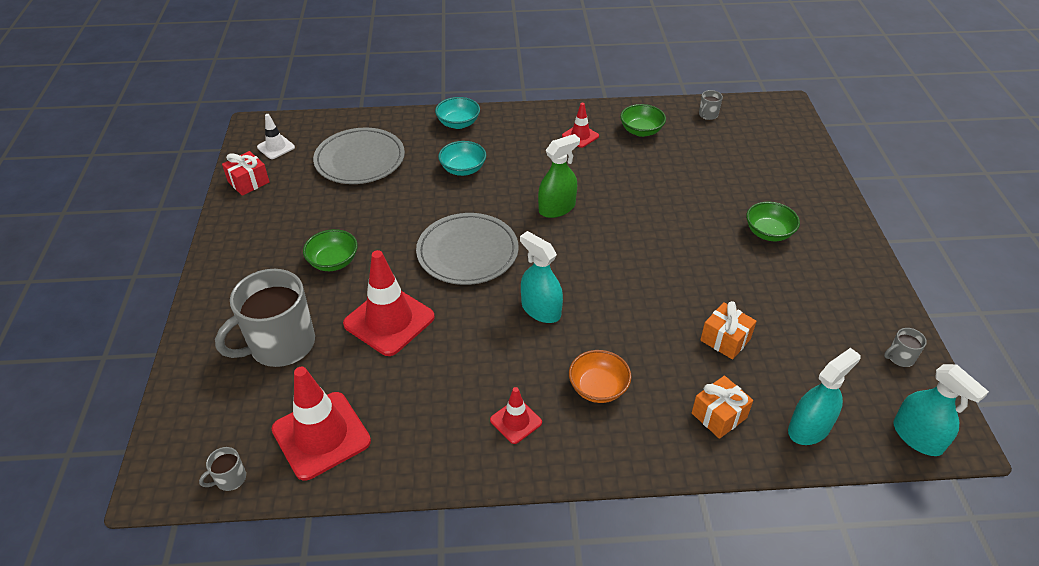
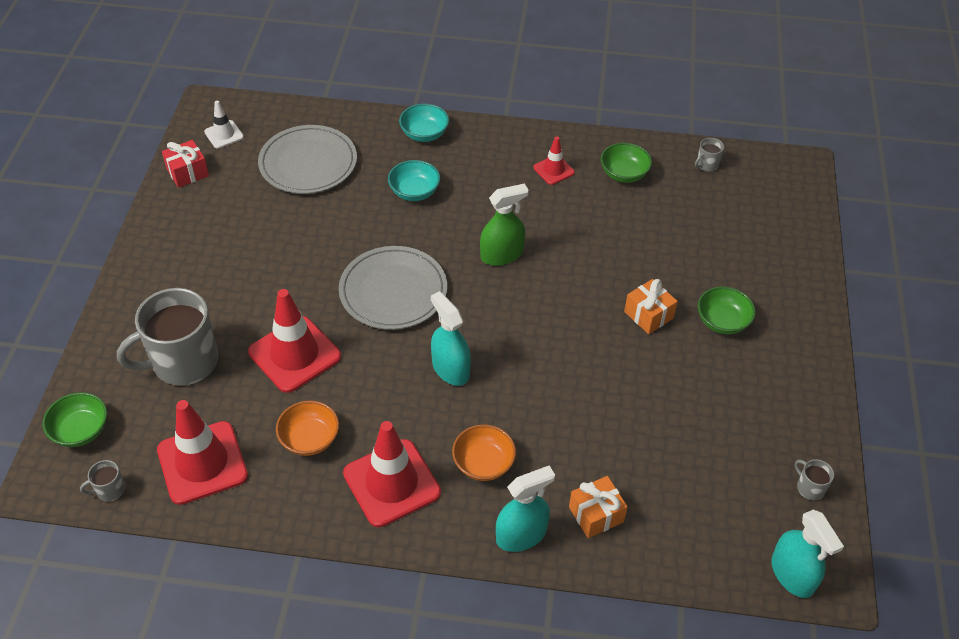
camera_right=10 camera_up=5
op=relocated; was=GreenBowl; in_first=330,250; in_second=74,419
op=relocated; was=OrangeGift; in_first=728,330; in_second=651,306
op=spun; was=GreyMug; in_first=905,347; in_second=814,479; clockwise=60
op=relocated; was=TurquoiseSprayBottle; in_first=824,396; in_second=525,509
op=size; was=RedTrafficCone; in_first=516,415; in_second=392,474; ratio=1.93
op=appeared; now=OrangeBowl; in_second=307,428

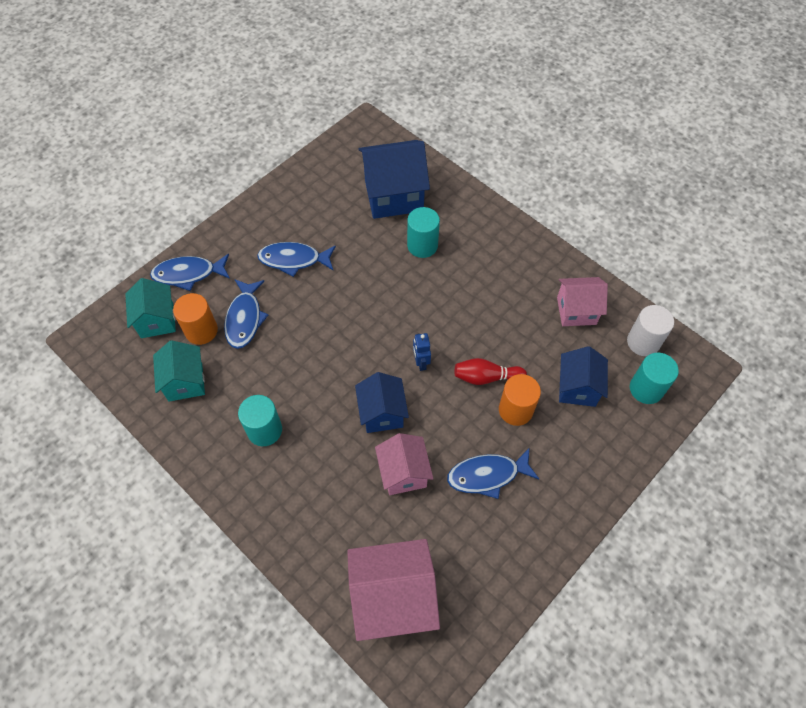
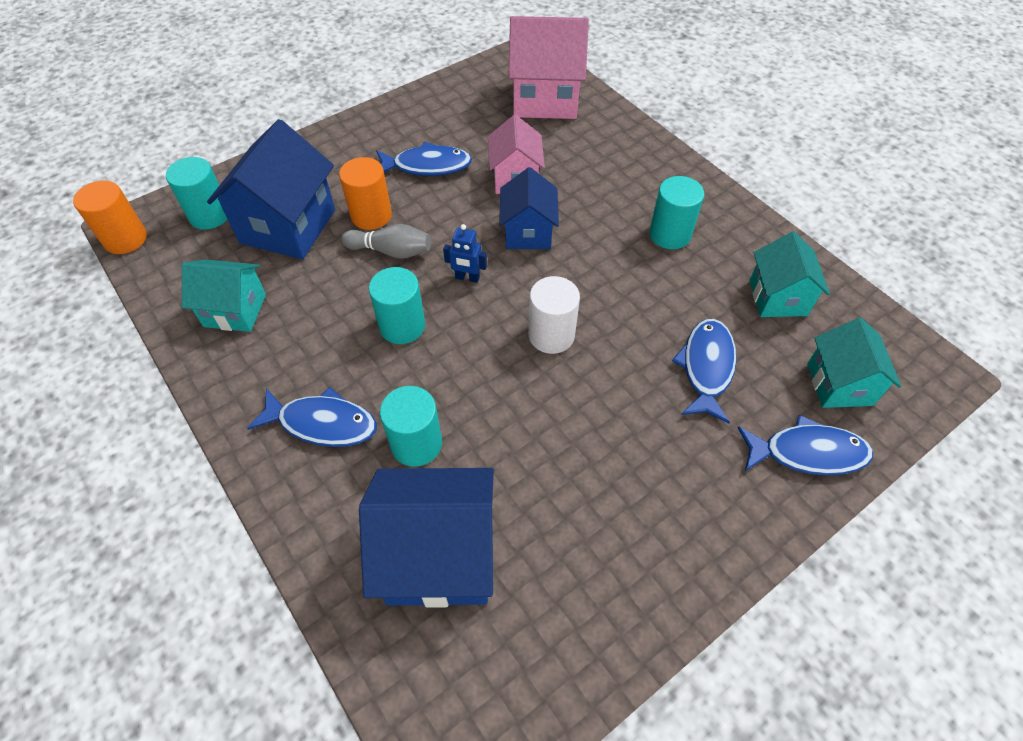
camera_right=-170 camera_up=-5
op=relocated; was=BlueFish; in_first=296,259; in_second=312,417
op=colour; was=PinkHouse; now=TurquoiseHouse; in_first=582,301; in_second=224,295
op=relocated; was=OrangeCylinder; in_first=195,319; in_second=110,217
op=relocated; was=WhiteCylinder; in_first=650,330; in_second=554,315
op=spun; was=BlueRobot; in_first=422,352; in_second=465,253; clockwise=105
op=size; was=BlueHouse; in_first=583,376; in_second=271,189; ratio=1.6
op=colour; was=RedBowlingPin; now=GreyBowlingPin; in_first=490,371; in_second=386,241
op=appeared; now=TurquoiseCylinder; in_second=397,305

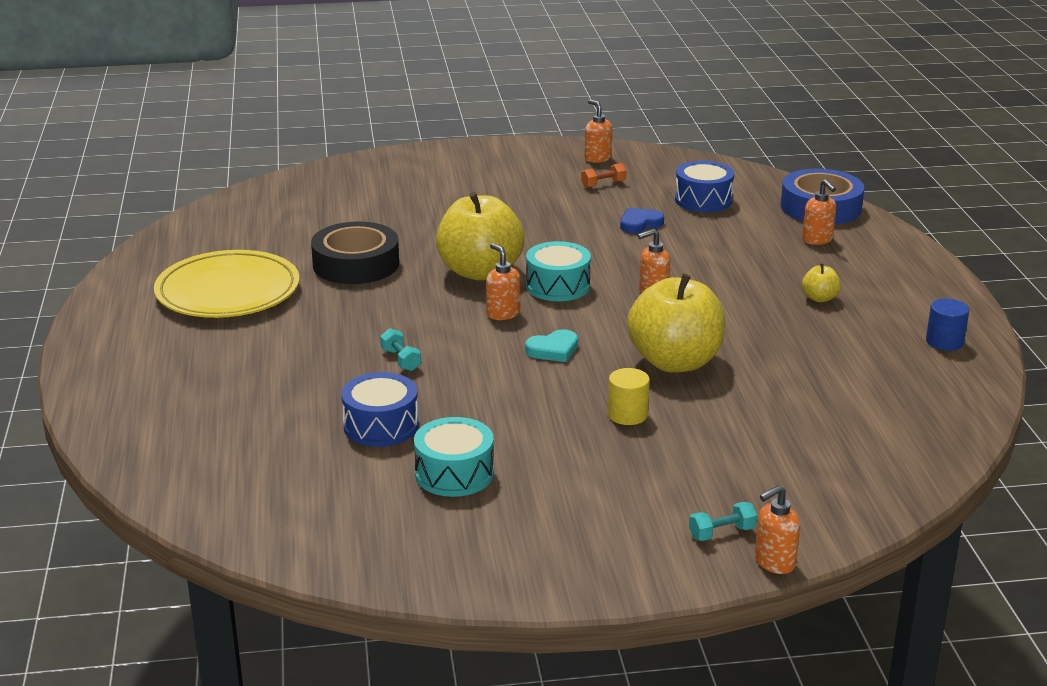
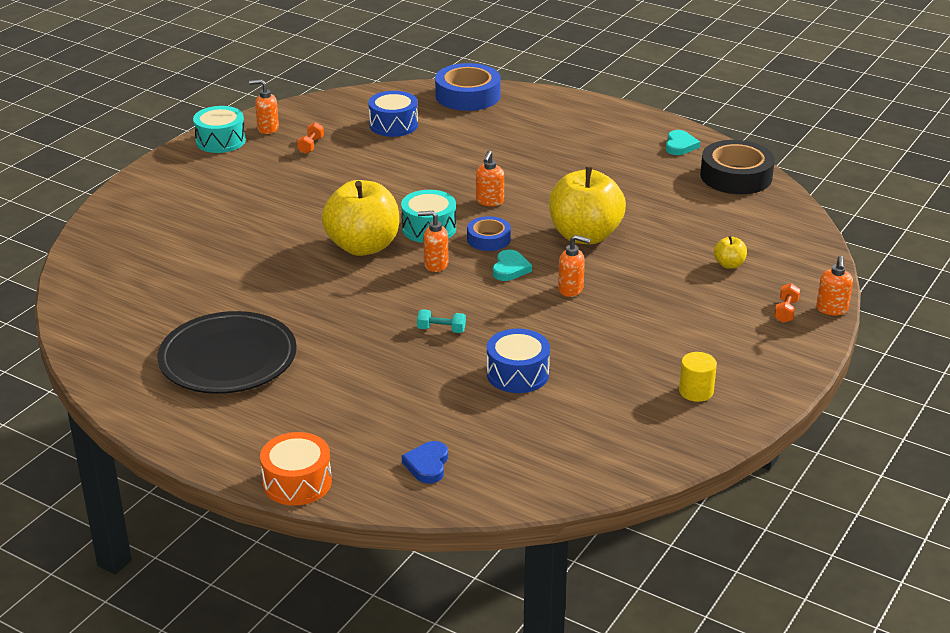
camera_right=-50 camera_up=5
op=relocated; was=OrangeSoapDispenser; in_first=819,212; in_second=574,266
op=relocated; was=BlueHeart; in_first=642,220; in_second=425,462
op=relocated; was=BlackTape; in_first=355,252; in_second=737,167
op=colour; was=YellowPlate; now=BlackPlate; in_first=227,284; in_second=227,352
op=relocated; was=YellowApple; in_first=821,283; in_second=730,252
op=exchanged; was=BlueCylinder; now=TurquoiseHeart; in_first=947,325; in_second=683,142
op=relocated; was=YellowCylinder; in_first=629,396; in_second=698,377
op=relocated; was=TurquoiseDrum; in_first=454,457; in_second=219,129
op=colour; was=TurquoiseDumbbell; now=OrangeDumbbell; in_first=723,521; in_second=787,303
op=appeared; now=BlueTape; in_second=489,233
op=appeared; now=OrangeDrum; in_second=296,468

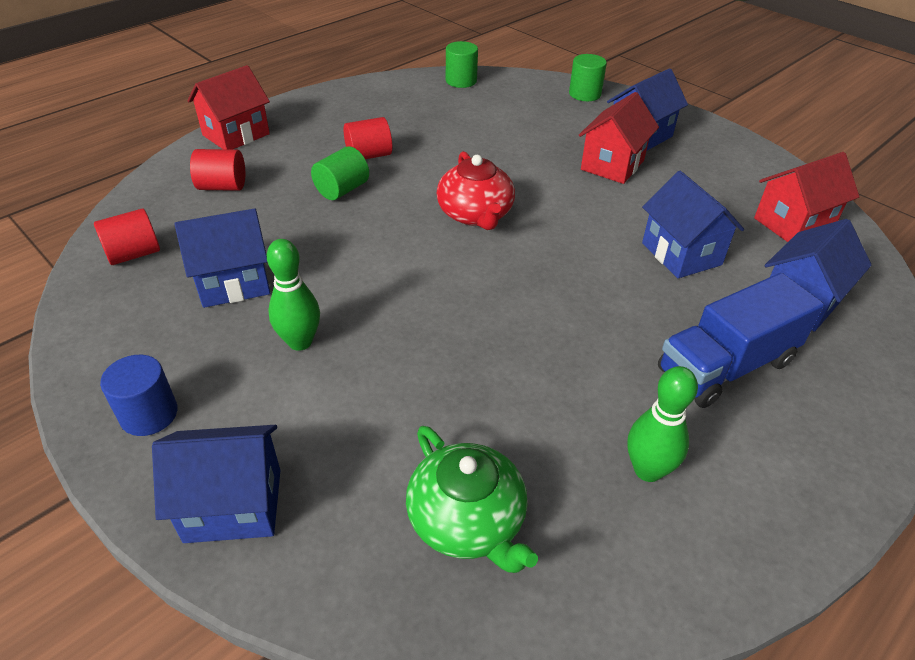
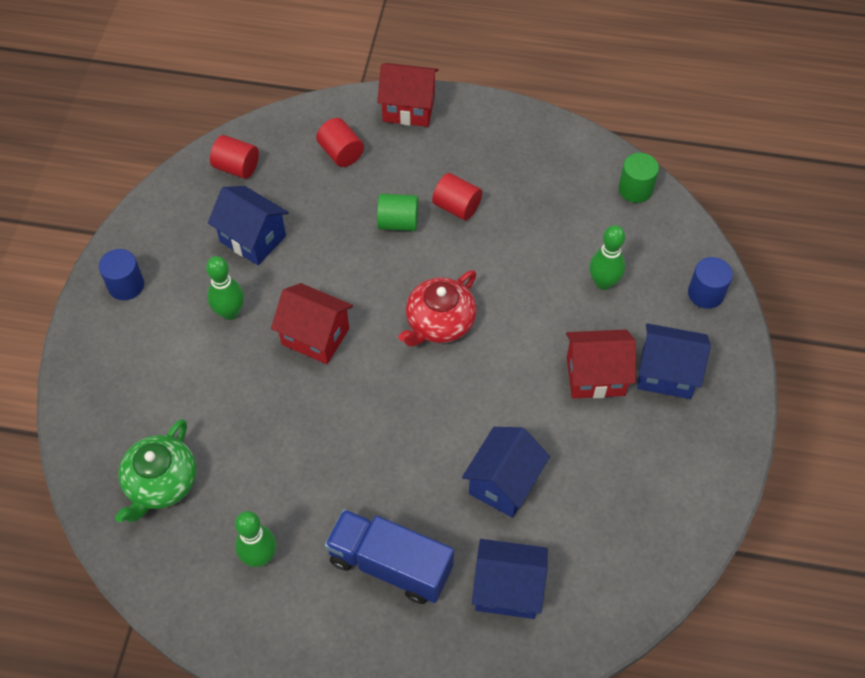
camera_right=55 camera_up=15
op=colour; was=GreenCylinder; now=BlueCylinder; in_first=588,77; in_second=710,283
op=relocated; was=RedHouse; in_first=806,197; in_second=312,323
op=missing; was=BlueHouse; in_first=216,484
op=appeared; now=GreenBowlingPin; in_second=607,257

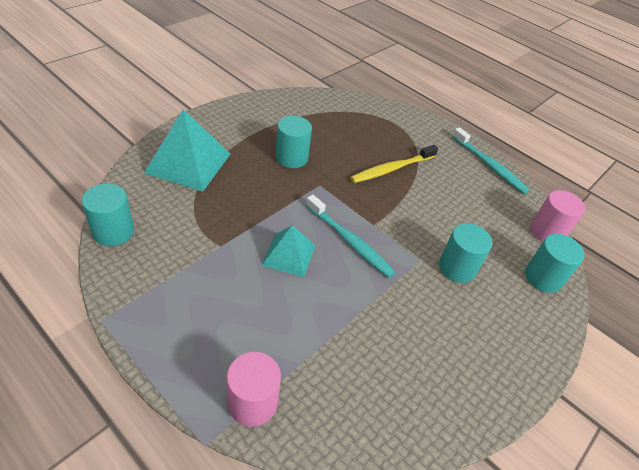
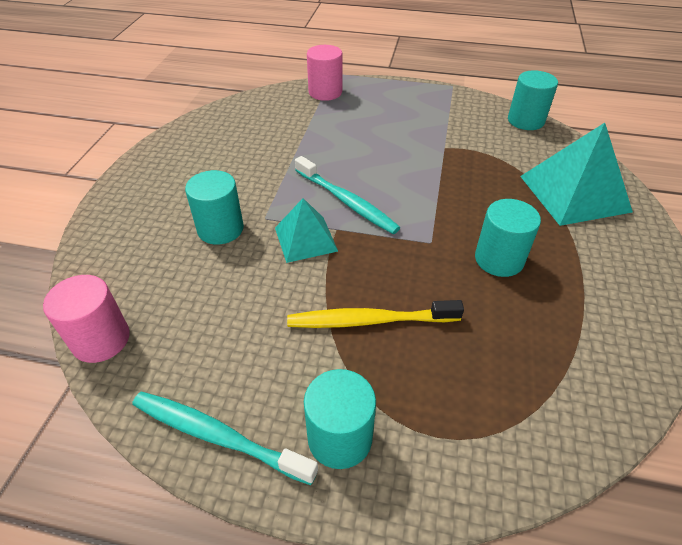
camera_right=155 camera_up=0
op=spun; was=YellowToothbrush; in_first=394,164; in_second=375,314; clockwise=-120
op=spun; was=TurquoiseToothbrush; in_first=351,236; in_second=347,195; clockwise=-150
op=relocated; was=TurquoisePyramid; in_first=288,251; in_second=306,230
op=relocated; was=TurquoiseCylinder; in_first=555,263; in_second=340,419

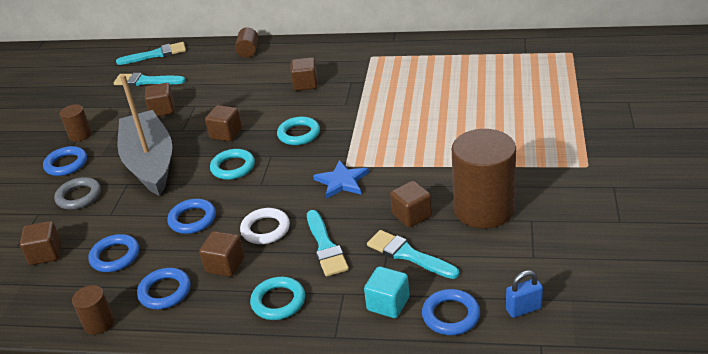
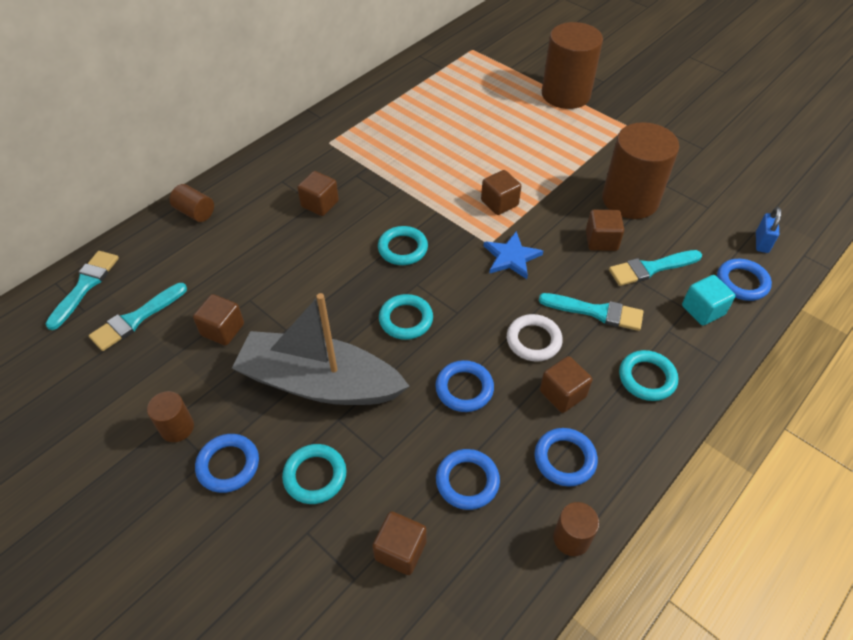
camera_right=-60 camera_up=15
op=relocated; was=BrownCube; in_first=223,123; in_second=501,192
op=colour; was=GreyRing; now=TurquoiseRing; in_first=77,193; in_second=314,474
op=appeared; now=BrownCylinder; in_second=572,65

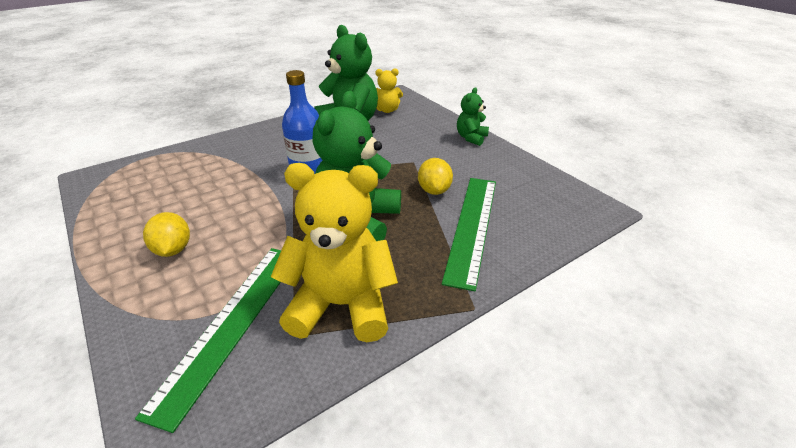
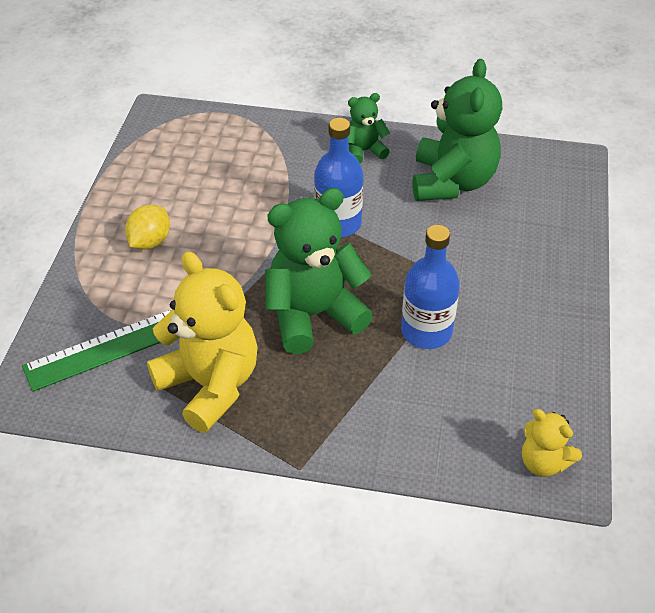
camera_right=45 camera_up=10
op=relocated; was=YellowTeddyBear; in_first=389,90; in_second=552,443
op=relocated; was=GreenTeddyBear; in_first=473,116; in_second=369,128
op=exchanged; was=YellowLemon; now=BlueBottle; in_first=435,176; in_second=430,287
op=missing; was=GreenRuler; in_first=469,234

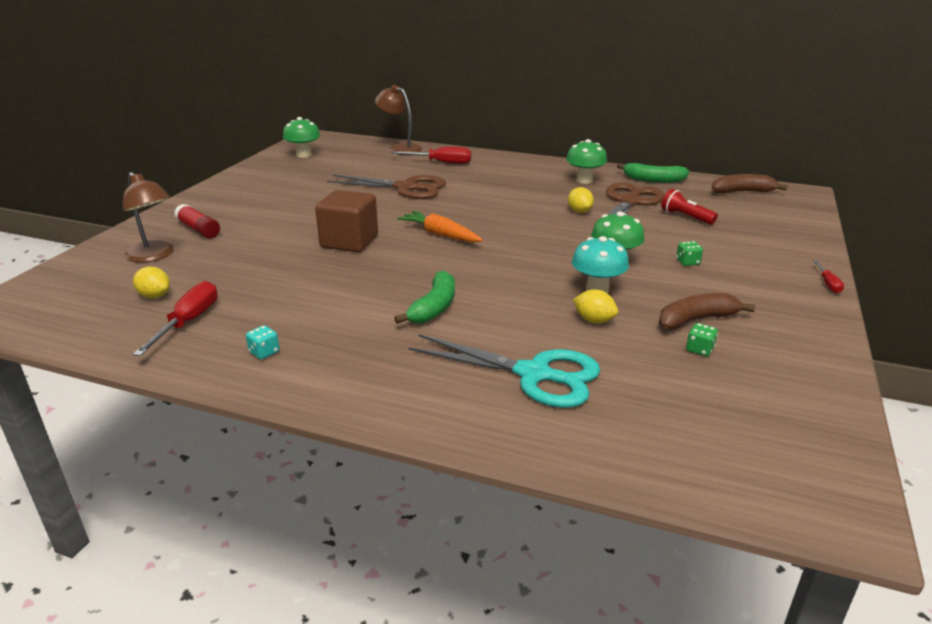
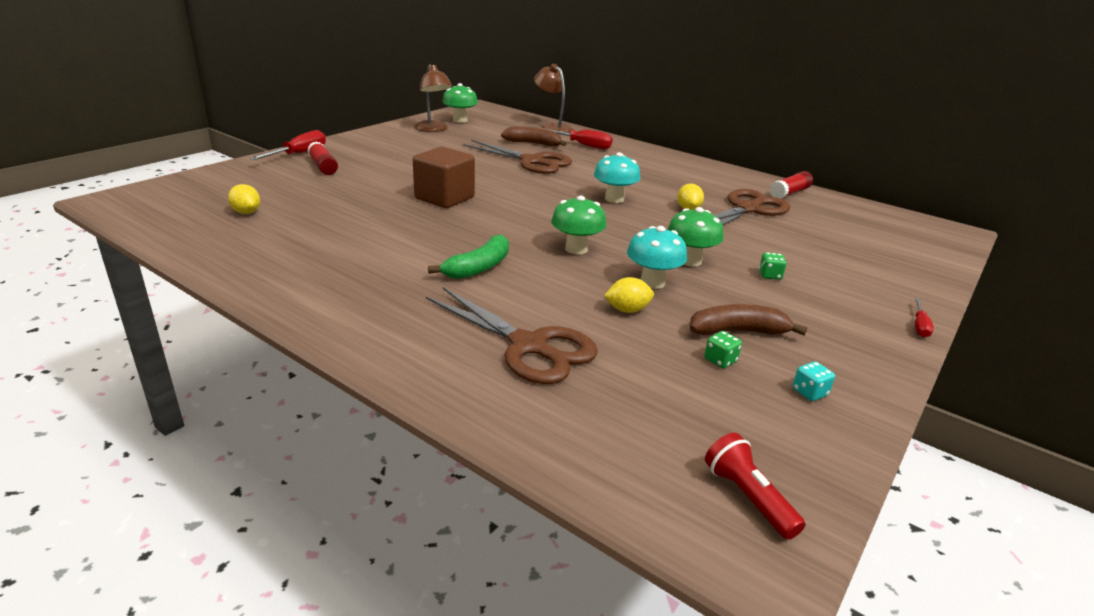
camera_right=15 camera_up=0
op=relocated; was=GreenMushroom; in_first=586,161; in_second=578,225
op=exchanged; was=GreenBanana; now=RedGlueStick; in_first=653,173; in_second=791,185
op=relocated; was=BrownLamp; in_first=148,217; in_second=433,98
op=relocated; was=BrownBanana; in_first=749,184; in_second=534,136
op=relocated; was=RedFlashlight; in_first=689,207; in_second=755,486
op=missing; was=OrangeCarrot; in_first=440,227
op=relocated; was=RedScrewdriver; in_first=175,318; in_second=287,145
op=spun; was=YellowLemon; in_first=595,306; in_second=629,295; clockwise=-60
op=relocated; was=TurquoiseDice; in_first=262,342; in_second=814,381
op=colour; was=TurquoiseScissors; now=BrownScissors; in_first=504,371; in_second=512,335
op=appeared; now=TurquoiseMushroom; in_second=617,177

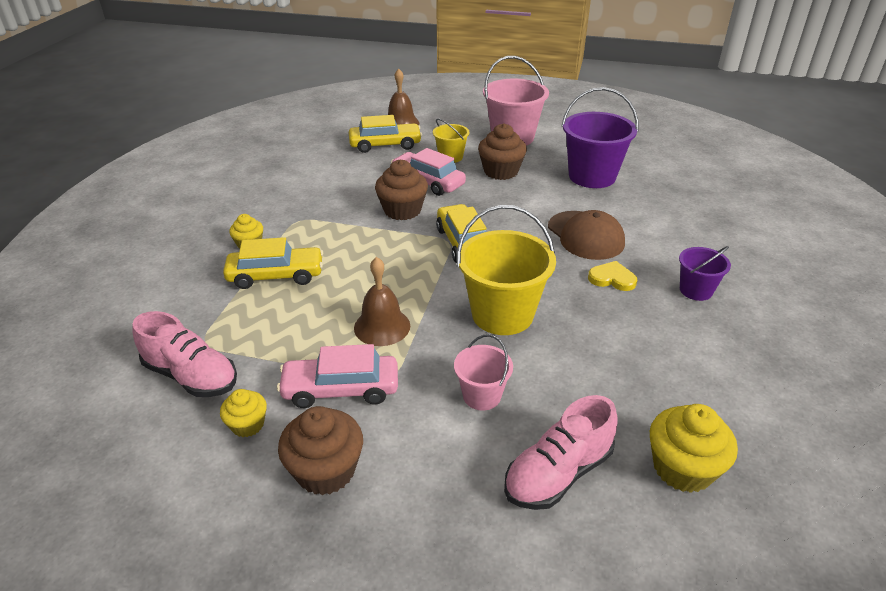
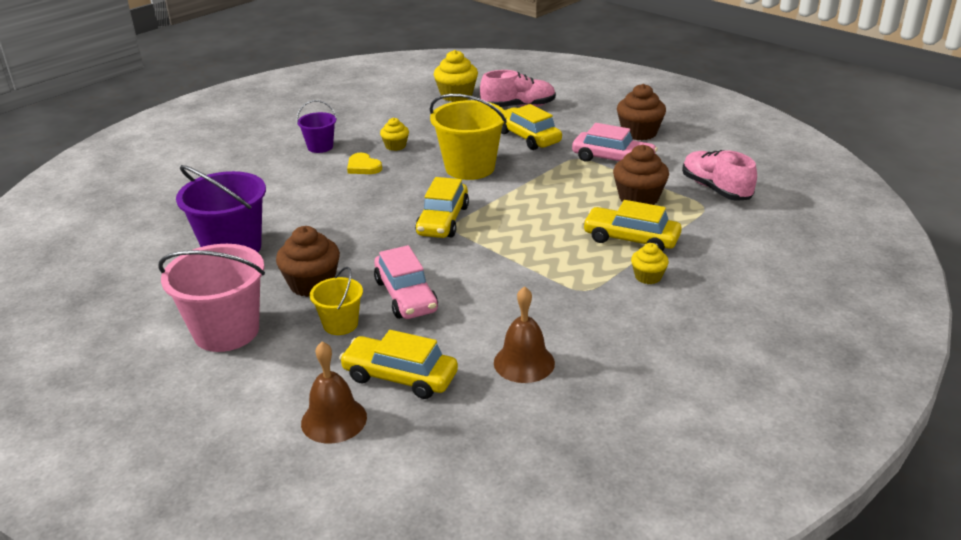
camera_right=-150 camera_up=-5
op=relocated; was=BrownCupcake; in_first=401,190; in_second=641,175
op=missing; was=BrownCap; in_first=586,235
op=relocated; was=BrownBell; in_first=382,301; in_second=524,334
op=exchanged; was=PinkBucket; now=YellowCar; in_first=483,372; in_second=531,127
op=relocated; was=YellowCupcake; in_first=243,413; in_second=394,134

